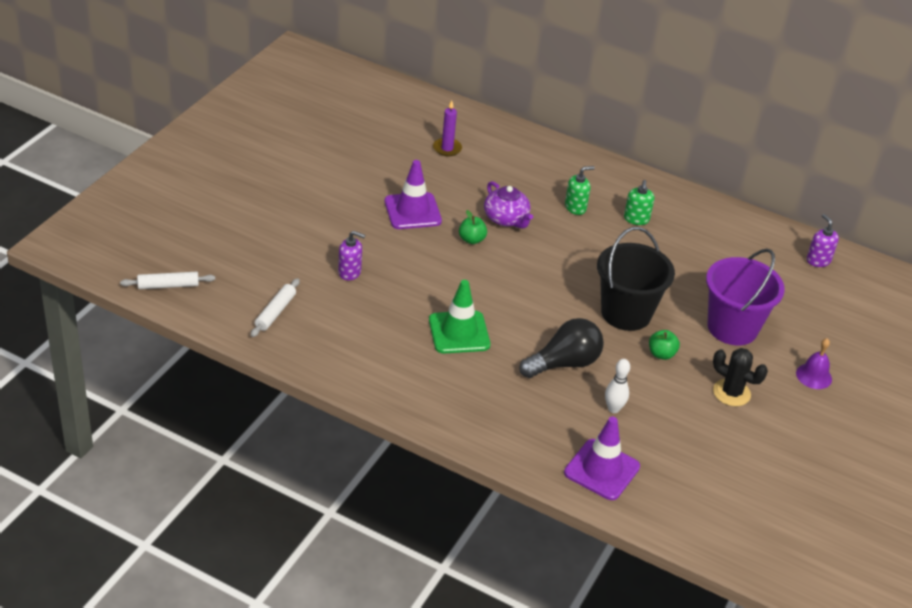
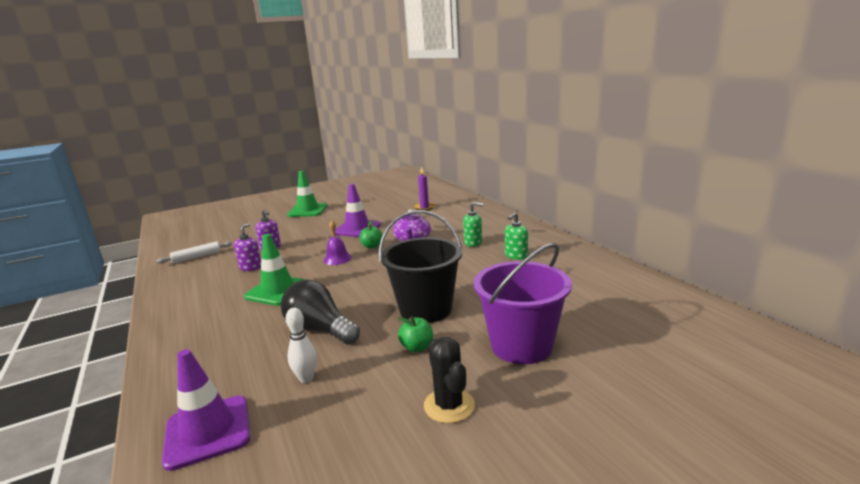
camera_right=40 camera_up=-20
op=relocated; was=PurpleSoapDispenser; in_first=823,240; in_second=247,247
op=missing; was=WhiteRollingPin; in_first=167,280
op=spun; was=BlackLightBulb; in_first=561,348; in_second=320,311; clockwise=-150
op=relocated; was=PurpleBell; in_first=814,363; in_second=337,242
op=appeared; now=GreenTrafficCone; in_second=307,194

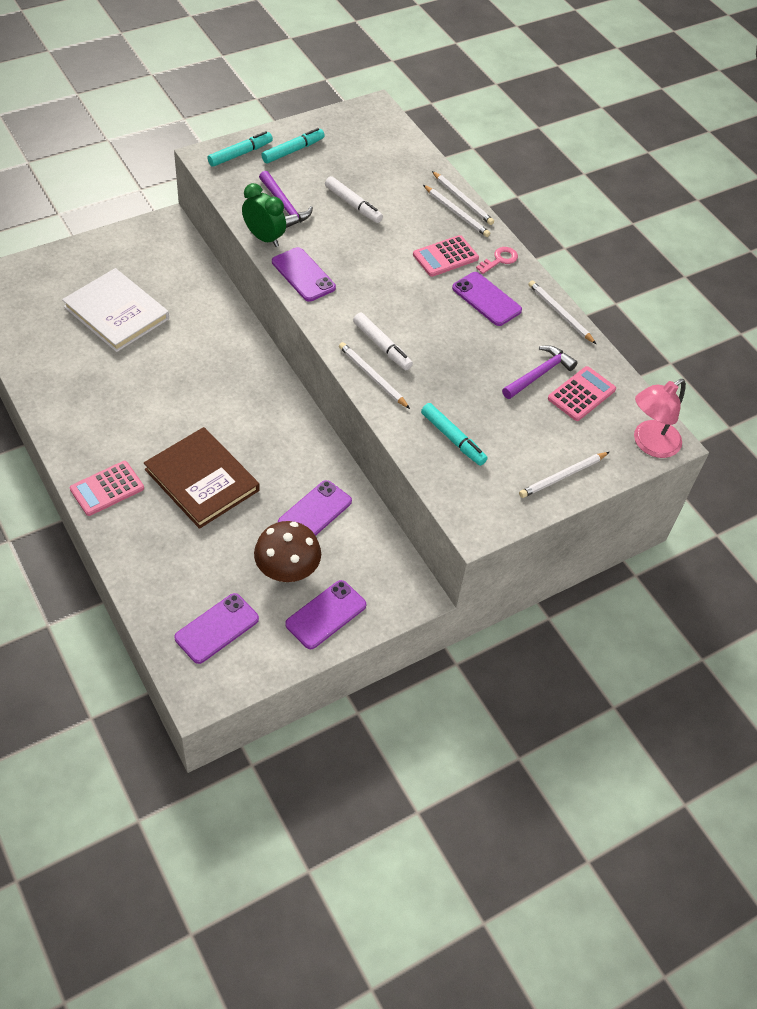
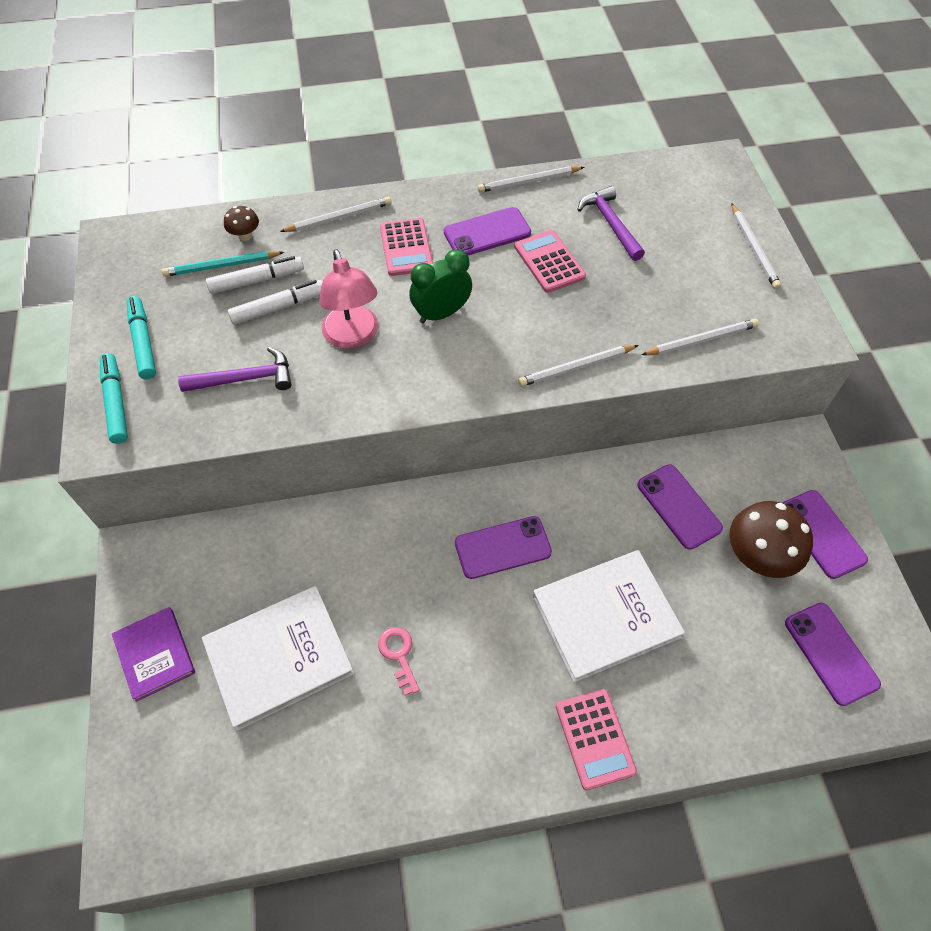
camera_right=-65 camera_up=5
op=relocated; was=WhitePencil; in_first=463,198; in_second=700,337
op=relocated; was=GreenClock; in_first=264,215; in_second=440,286
op=relocated; was=PurplePhone; in_first=304,274; in_second=503,547
op=relocated; was=PinkKey; in_first=497,260; in_second=399,661
op=relocated; was=WhiteMarker; in_first=383,341; in_second=255,275
op=relocated; was=PinkCalculator; in_first=582,393; in_second=550,261
op=relocated; was=PinkLamp; in_first=660,418; in_second=348,299
op=missing; was=TurquoiseMarker; in_first=454,434
op=colour; was=BrownBook; now=WhiteBook; in_first=202,478; in_second=609,616
op=appeared; now=BrownMushroom; in_second=241,223
op=appeared; now=TurquoisePencil; in_second=223,264
op=appeared; now=PurpleBook; in_second=153,654

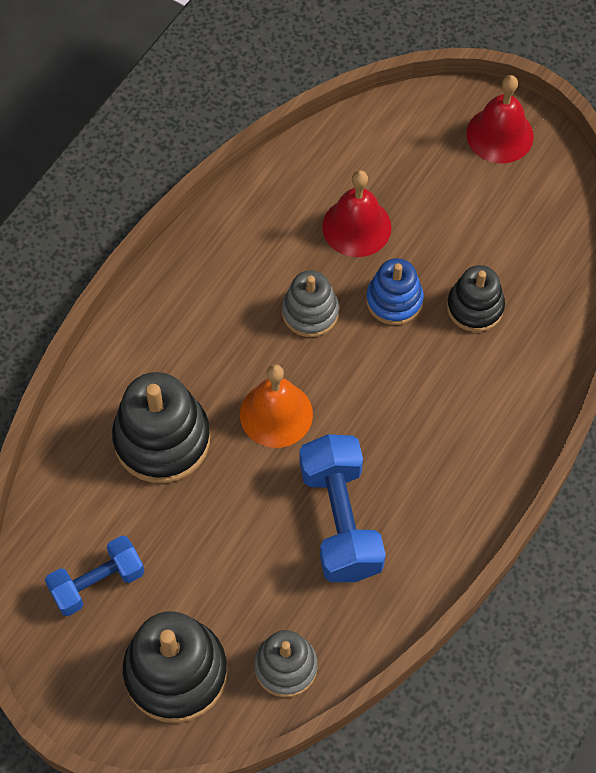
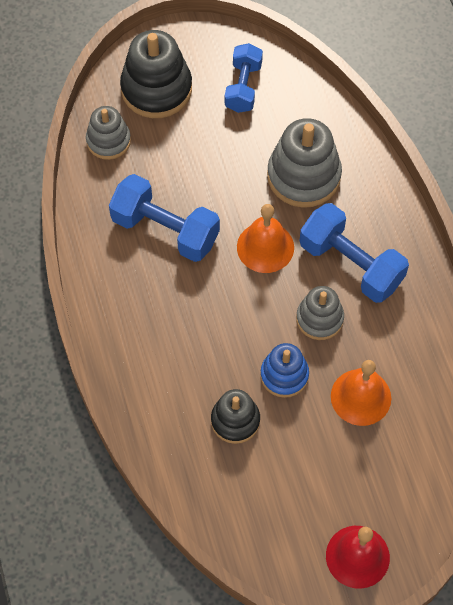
camera_right=130 camera_up=0
op=colour; was=RedBell; now=OrangeBell; in_first=357,213; in_second=361,393
op=colour; was=BlackStackingToy; now=GreyStackingToy; in_first=161,427; in_second=304,163
op=appeared; now=BlueDumbbell; in_second=354,253

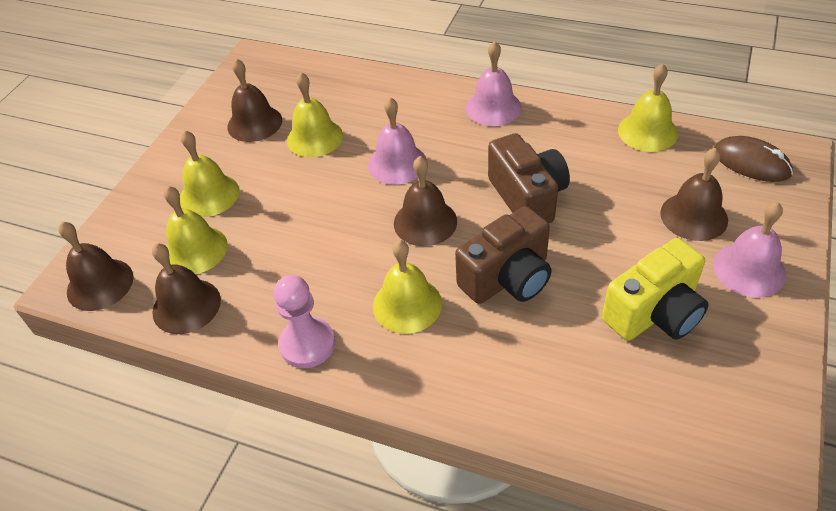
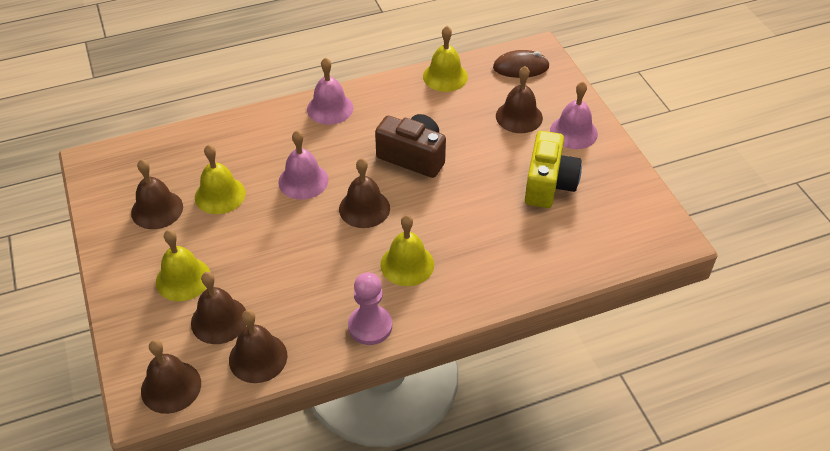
camera_right=-45 camera_up=0
op=colour; was=YellowBell; now=BrownBell; in_first=196,230; in_second=218,308
op=missing; was=BrownCamera; in_first=503,255

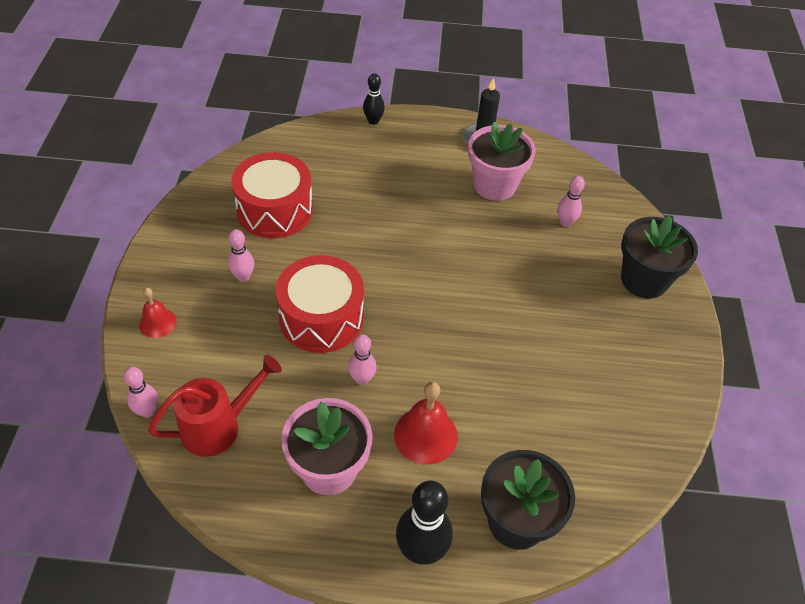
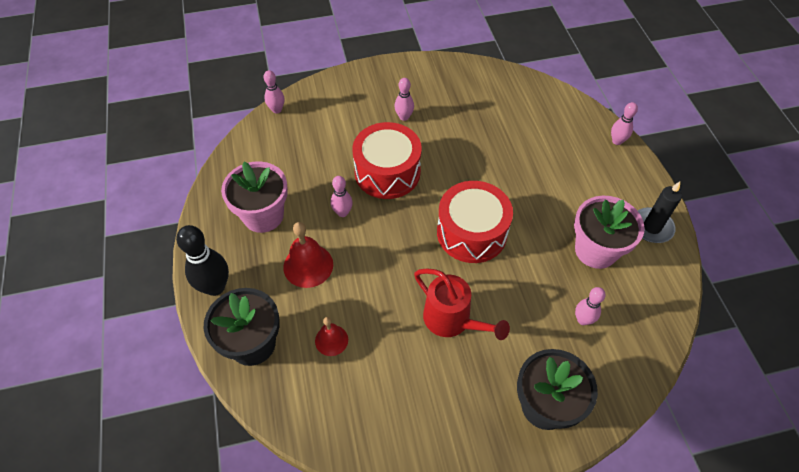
camera_right=75 camera_up=5
op=colour; was=BlackBowlingPin; now=PinkBowlingPin; in_first=374,99; in_second=624,123
op=relocated; was=RedDrum; in_first=272,195; in_second=475,222
op=relocated; was=RedBell; in_first=158,313; in_second=331,336
op=relocated; was=RedWateringCan; in_first=215,406; in_second=462,304

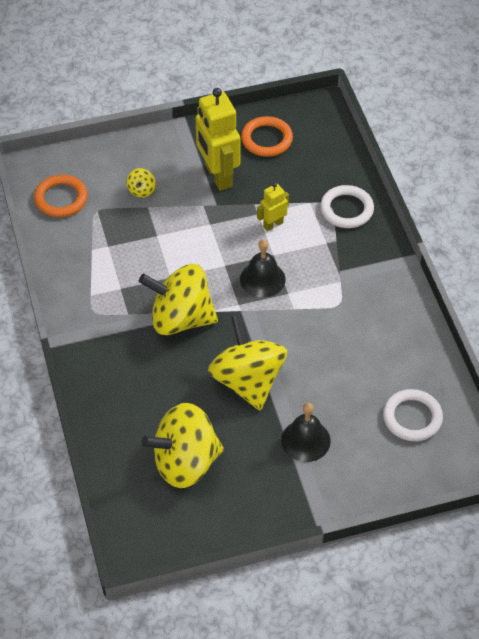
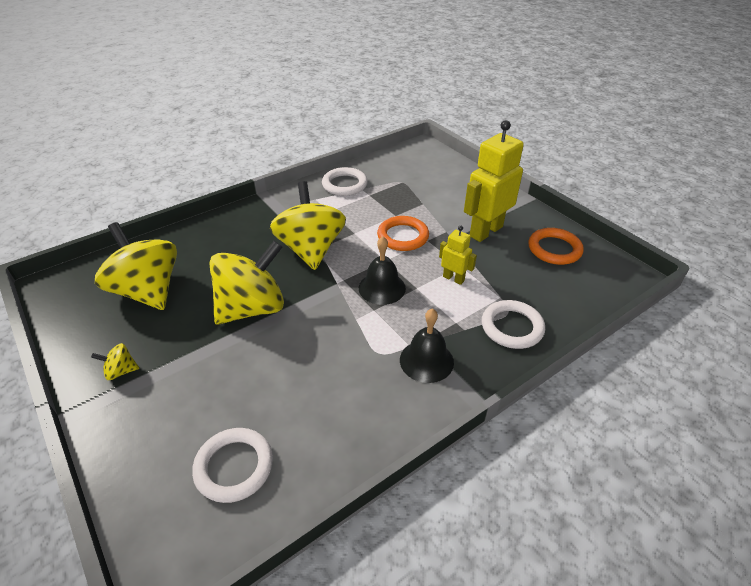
camera_right=70 camera_up=-10
op=relocated; was=YellowSpinningTop; in_first=141,183; in_second=115,361
op=relocated; was=OrangeRing; in_first=61,196; in_second=403,233
op=relocated; was=BlackBell; in_first=306,432; in_second=427,346
op=appeared; now=WhiteRing; in_second=345,181

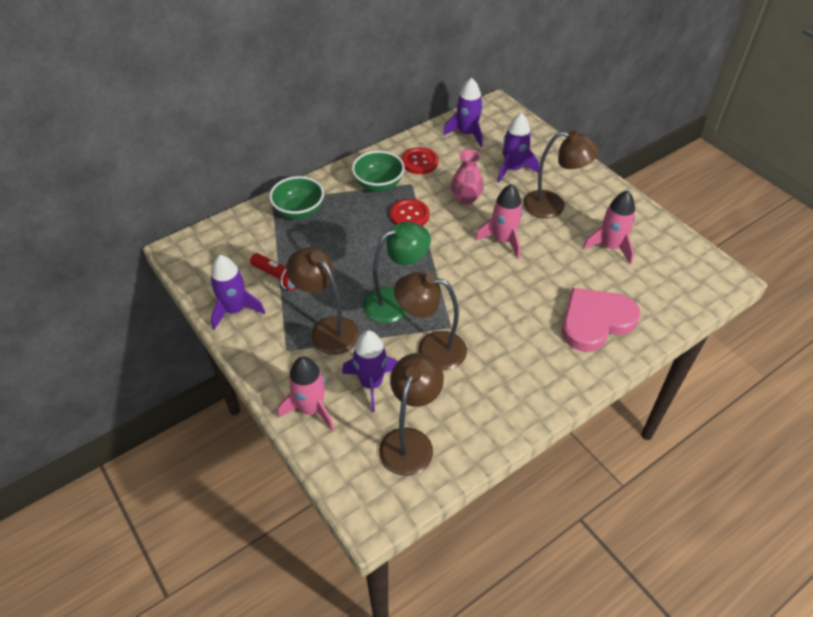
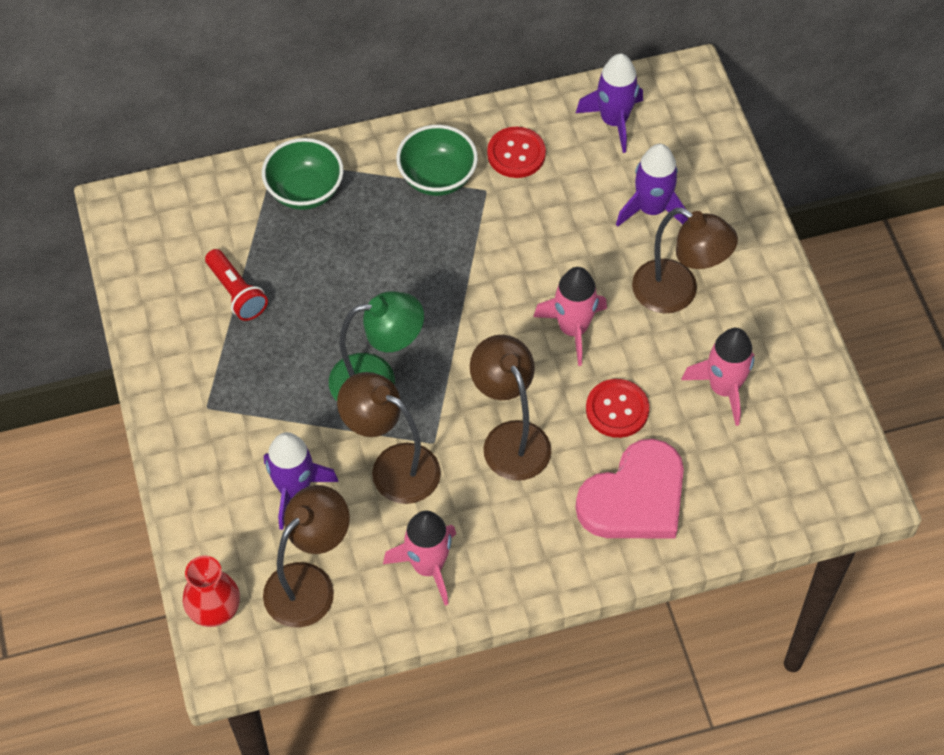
camera_right=20 camera_up=10
op=missing; was=PinkVase; in_first=467,177
op=relocated; was=RedButton; in_first=409,212; in_second=617,408
op=relocated; was=BrownLamp; in_first=323,301; in_second=510,408
op=missing; was=PurpleRocket; in_first=237,292
op=spun; was=PinkHeart; in_first=601,320; in_second=629,489; clockwise=150
op=relocated; was=PinkRocket; in_first=306,393; in_second=419,558
op=appeared; now=RedVase; in_second=211,591

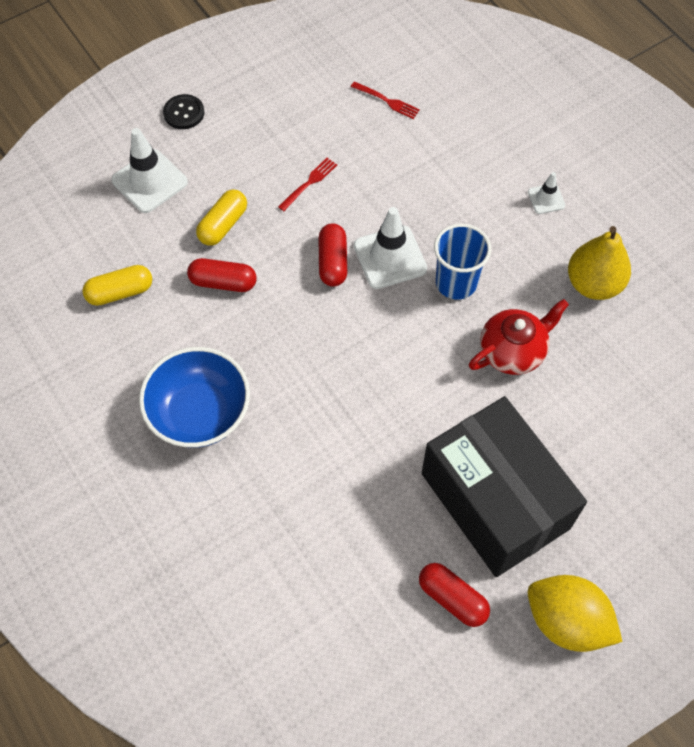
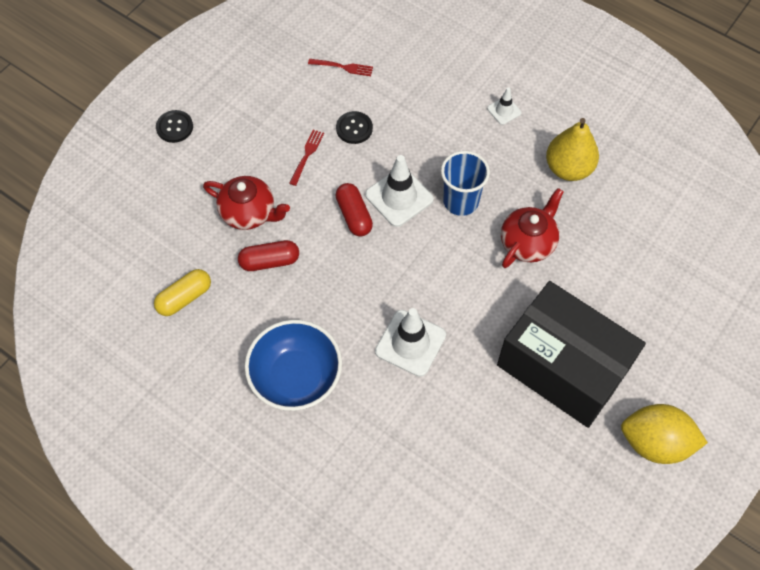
camera_right=-20 camera_up=0
op=relocated; was=WhiteTrafficCone; in_first=149,170; in_second=410,342
op=exchanged; was=YellowCapsule; now=RedTeapot; in_first=221,218; in_second=246,203
op=missing; was=RedCapsule; in_first=454,595
op=appeared; now=BlackButton; in_second=354,127

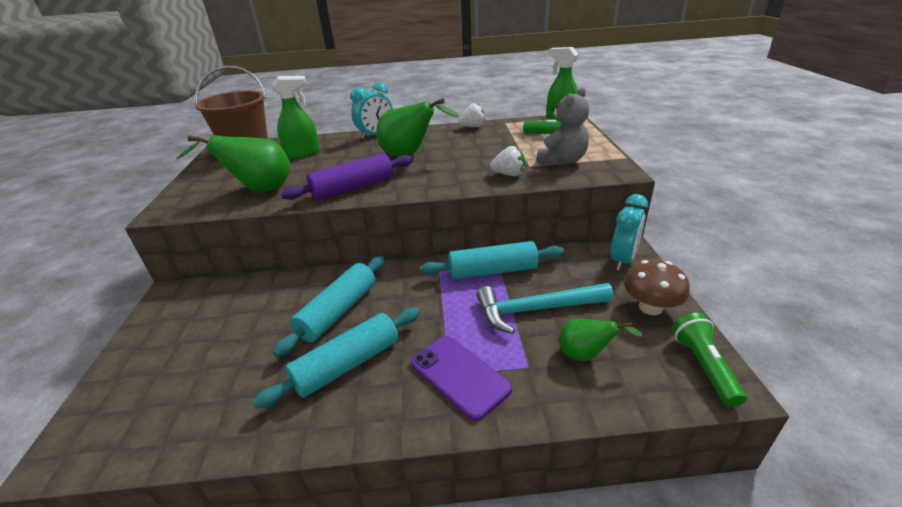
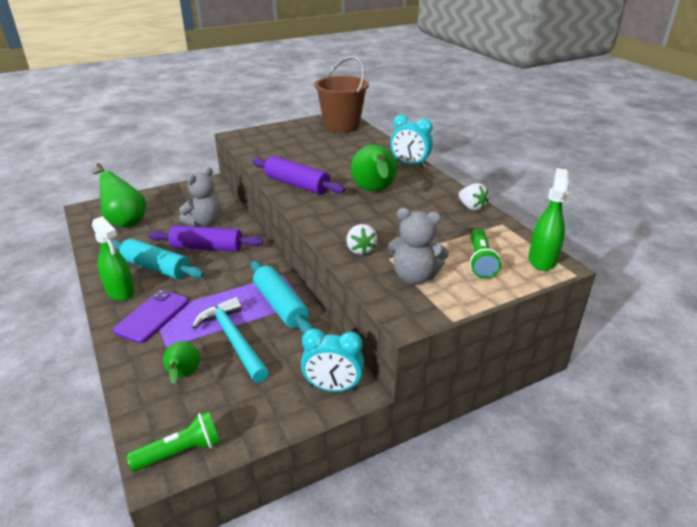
camera_right=65 camera_up=0
op=relocated; was=GreenSprayBottle; in_first=296,117; in_second=113,258
op=relocated; was=GreenPear; in_first=233,163; in_second=119,195
op=colour; was=TurquoiseRollingPin; now=PurpleRollingPin; in_first=329,306; in_second=206,239
op=missing; was=BrownMushroom; in_first=657,287
op=appeared; now=GreyTeddyBear; in_second=200,197

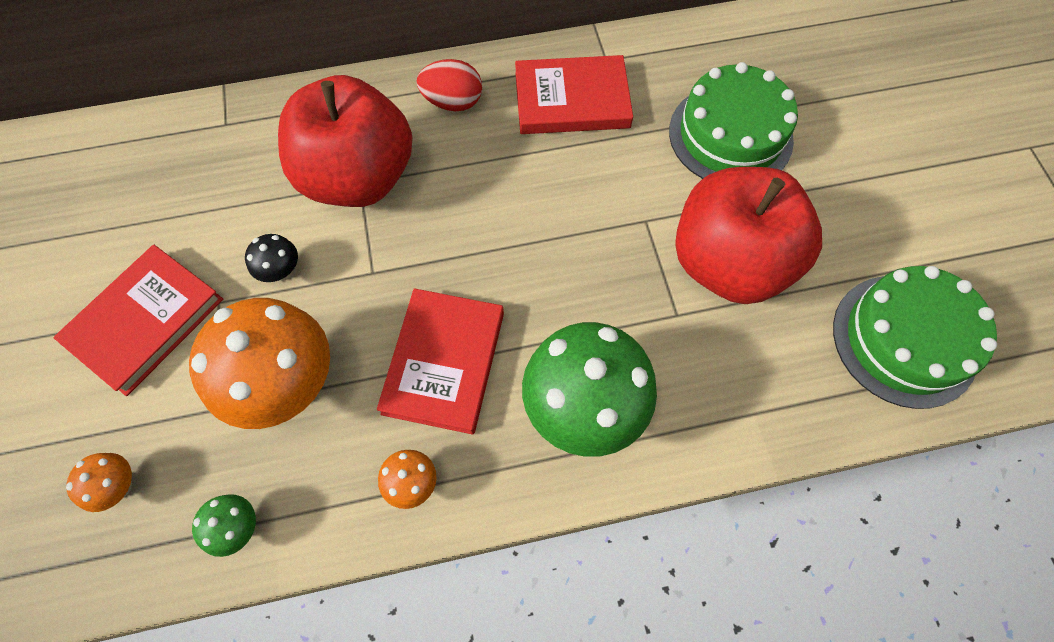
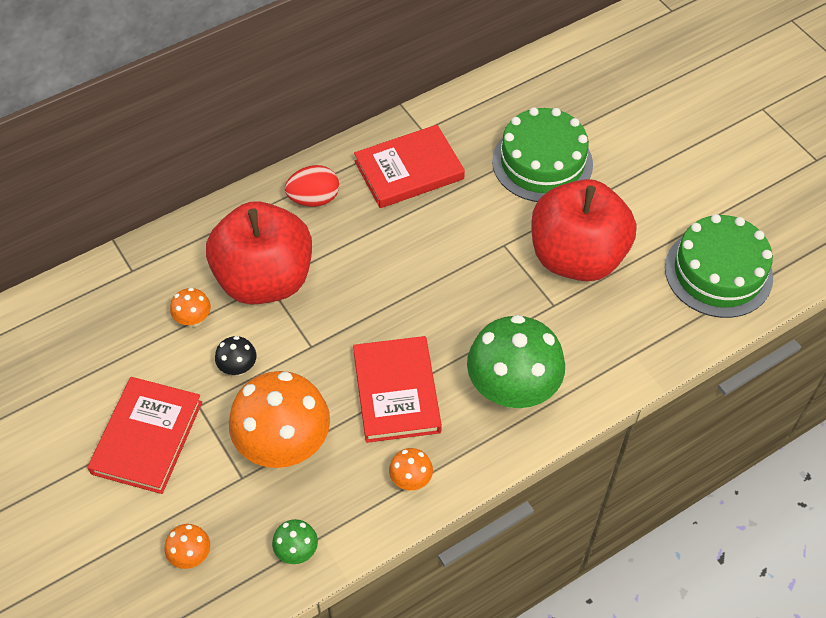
camera_right=-20 camera_up=-10
op=appeared; now=OrangeMushroom; in_second=190,307

